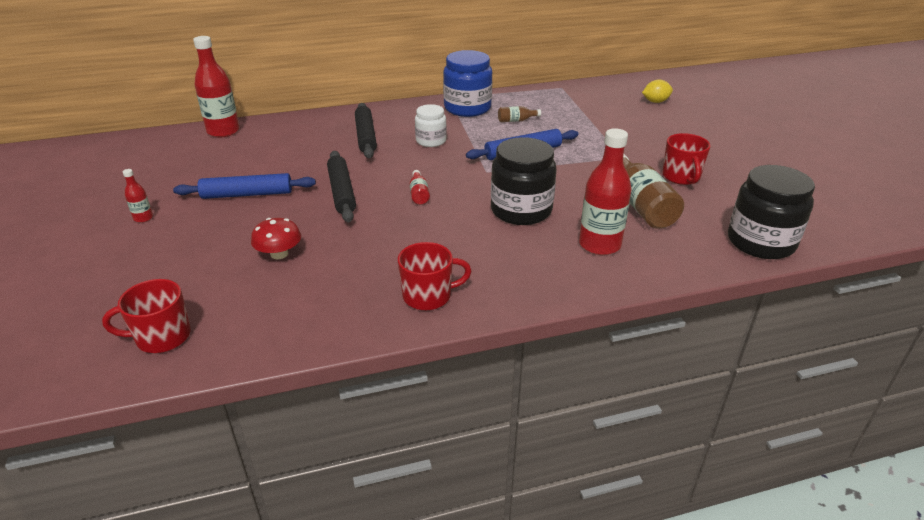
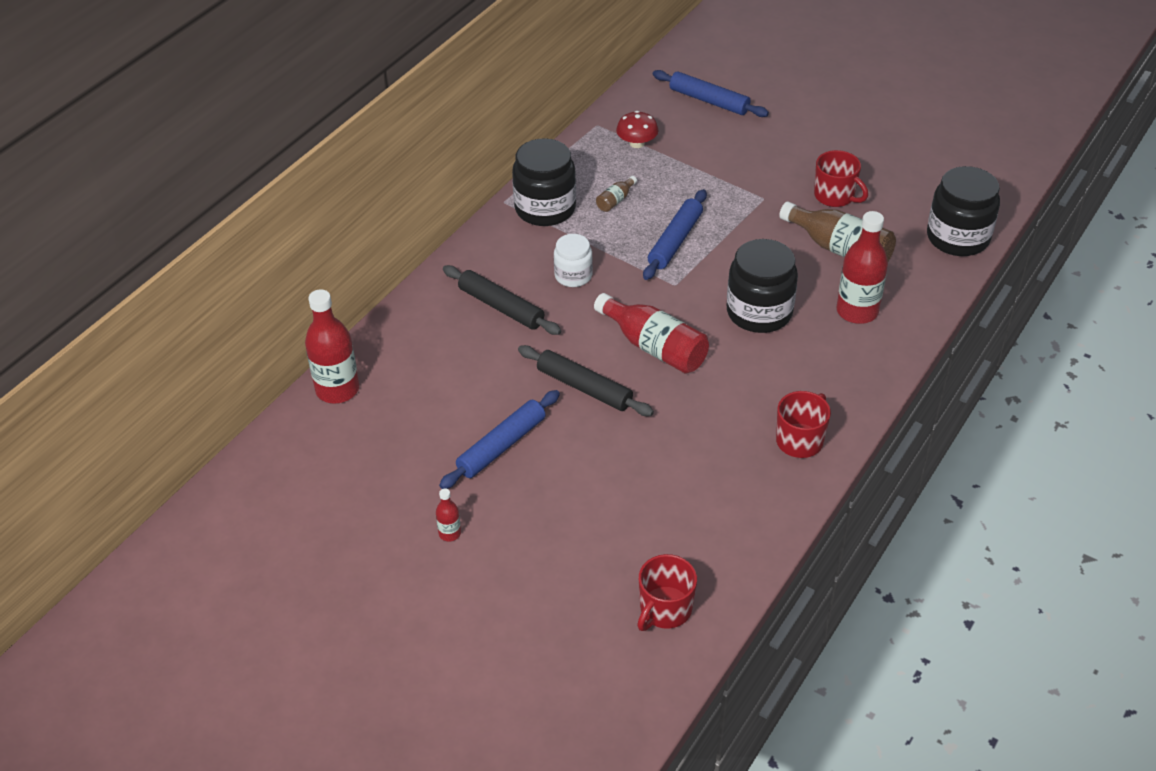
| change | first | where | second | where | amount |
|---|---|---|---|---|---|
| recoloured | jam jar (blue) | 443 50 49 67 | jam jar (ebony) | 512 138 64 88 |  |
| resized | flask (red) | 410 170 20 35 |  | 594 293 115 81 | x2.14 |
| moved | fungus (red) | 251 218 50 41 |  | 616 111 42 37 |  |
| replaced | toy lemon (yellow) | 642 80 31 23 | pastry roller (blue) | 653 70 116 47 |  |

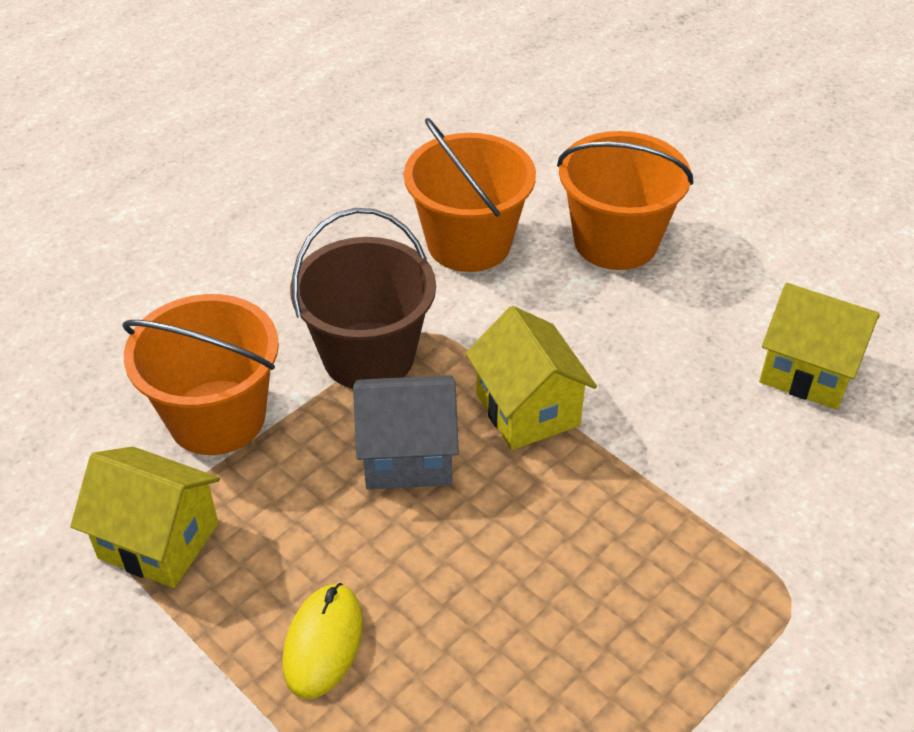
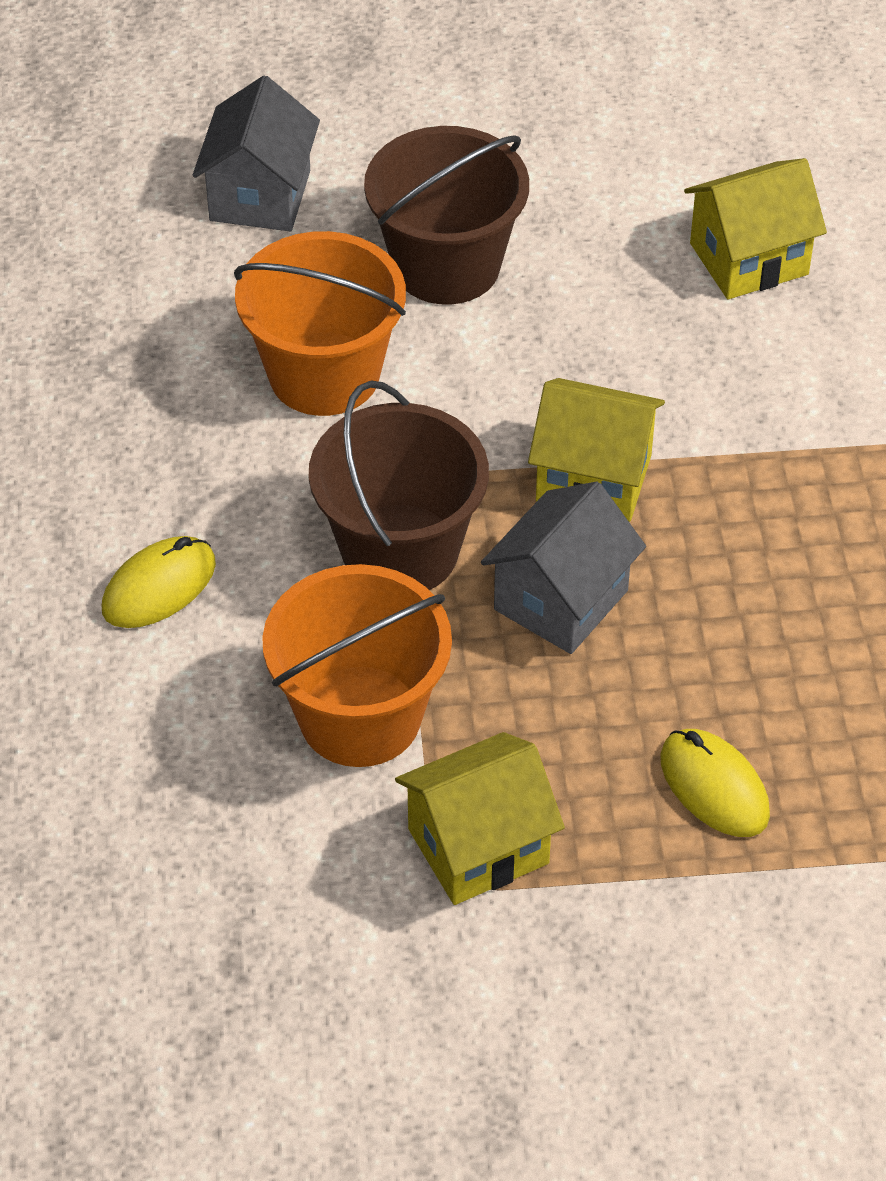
| change | first | where | second | where | amount |
|---|---|---|---|---|---|
| added |  |  | PC mouse (yellow) | 101 536 115 92 |  |
| added |  |  | cottage (grey) | 193 76 127 155 |  |
| recoloured | bucket (orange-coloured) | 557 131 136 139 | bucket (russet) | 364 126 165 179 |  |

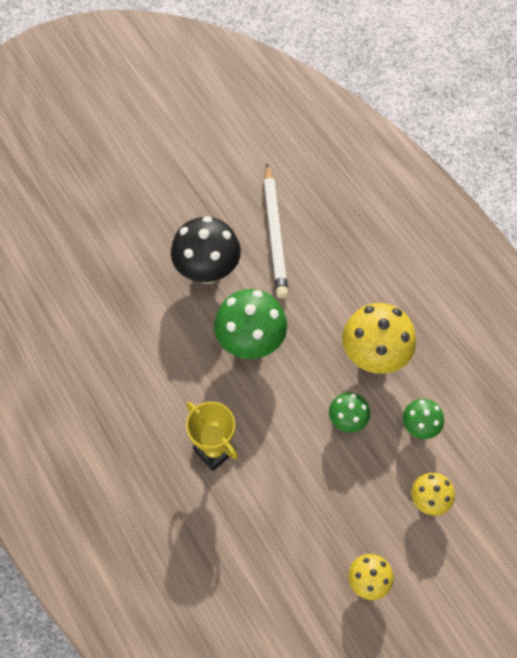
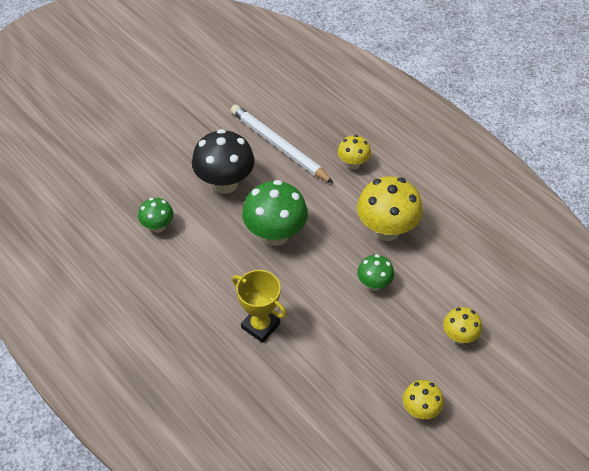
| change | first | where | second | where | amount |
|---|---|---|---|---|---|
| moved | fungus (leaf-green) | 403 399 41 40 |  | 138 198 36 35 |  |
| turned | pencil (white) | 264 163 24 136 |  | 230 105 103 78 | 150 degrees clockwise |
| added |  |  | fungus (yellow) | 338 135 33 34 |  |

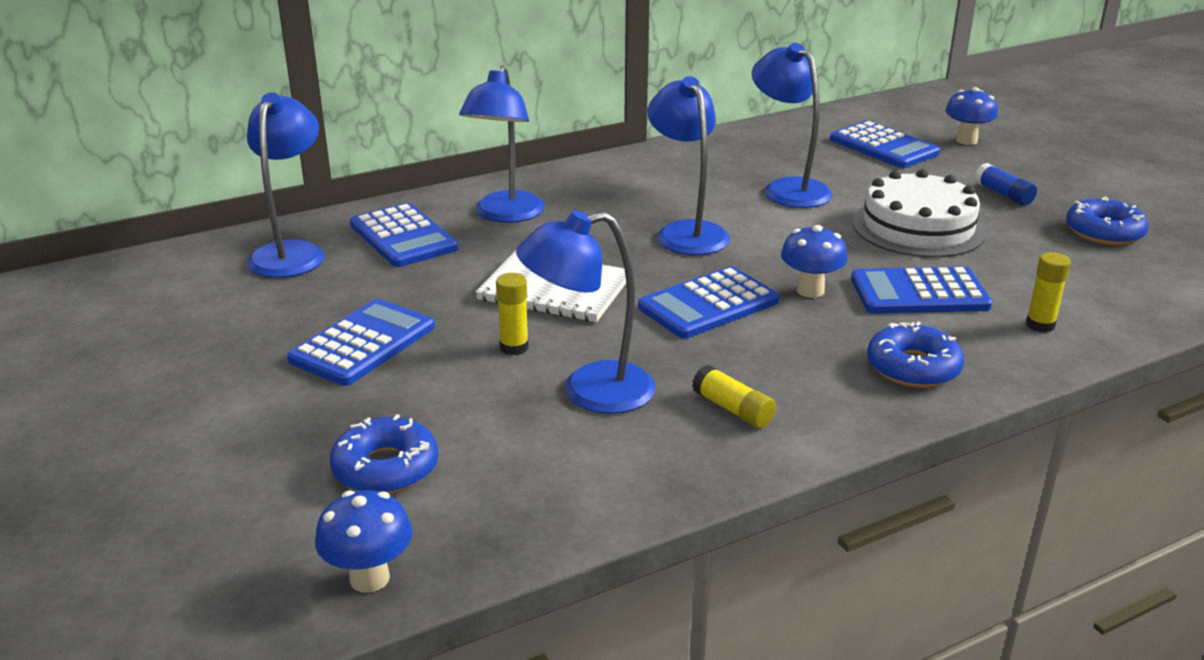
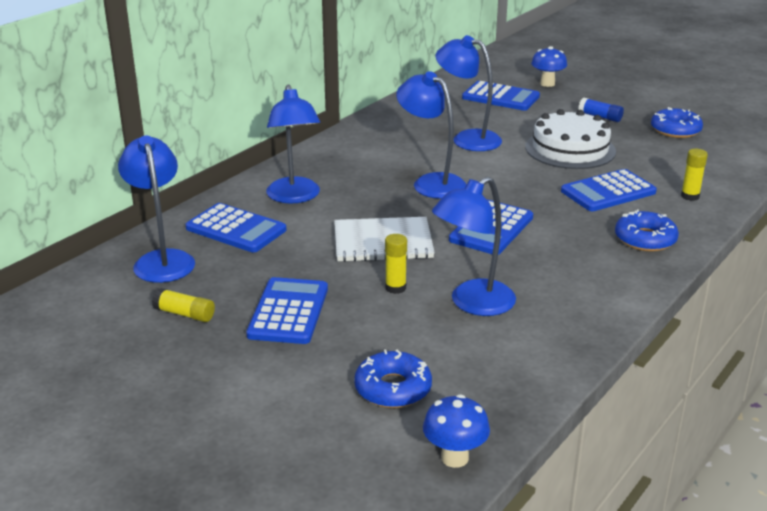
| change | first | where | second | where | amount |
|---|---|---|---|---|---|
| moved | stick of glue (yellow) | 692 365 84 63 |  | 152 288 63 34 |  |
| removed | fungus (blue) | 781 225 67 73 |  |  |  |

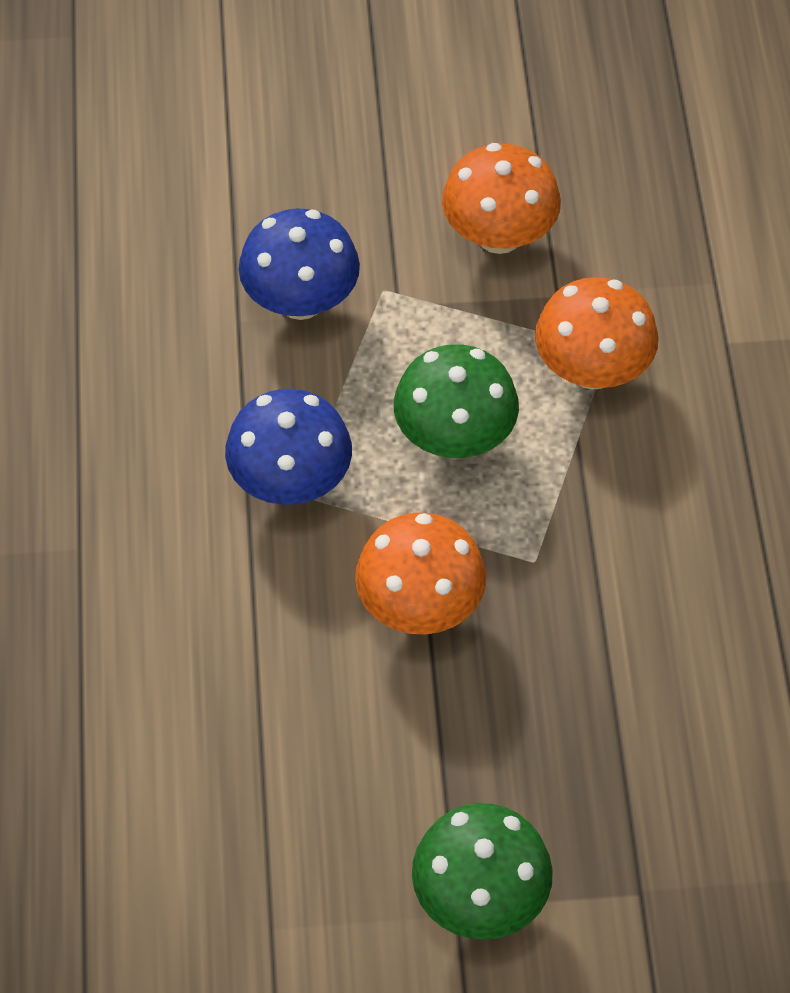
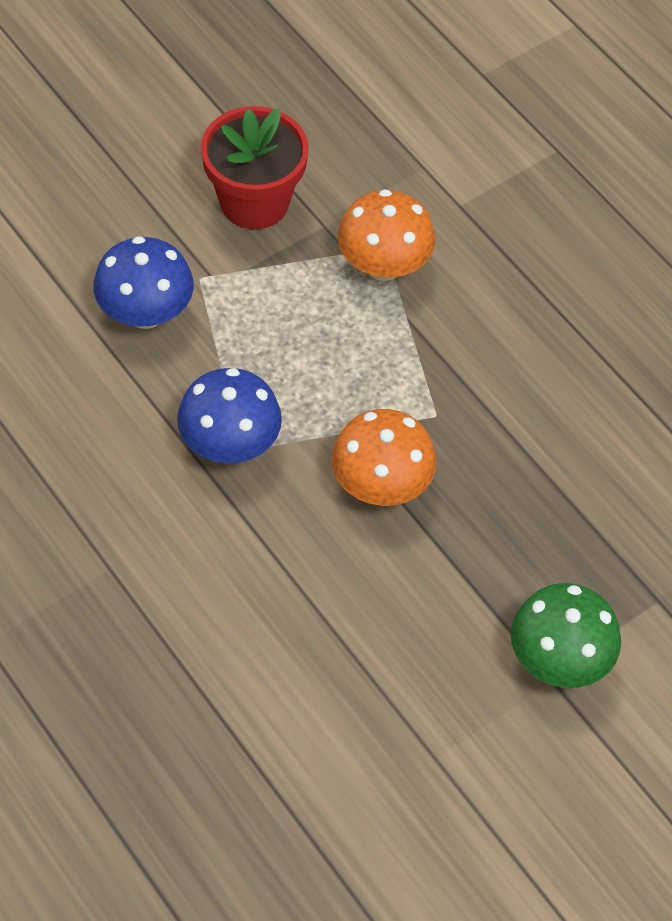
| change | first | where | second | where | amount |
|---|---|---|---|---|---|
| replaced | fungus (orange-coloured) | 442 143 119 111 | potted plant (red) | 201 106 108 123 |  |
| removed | fungus (leaf-green) | 394 344 125 114 |  |  |  |

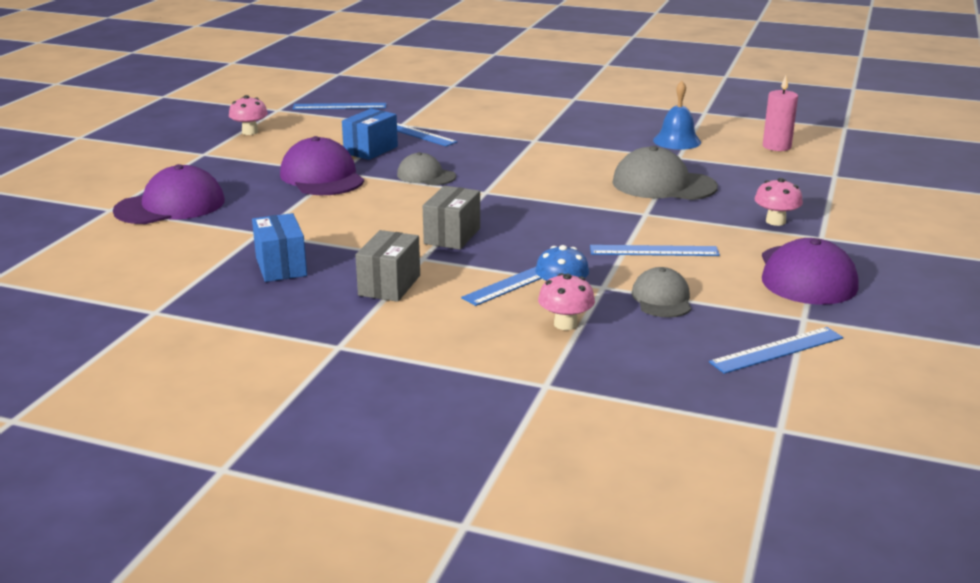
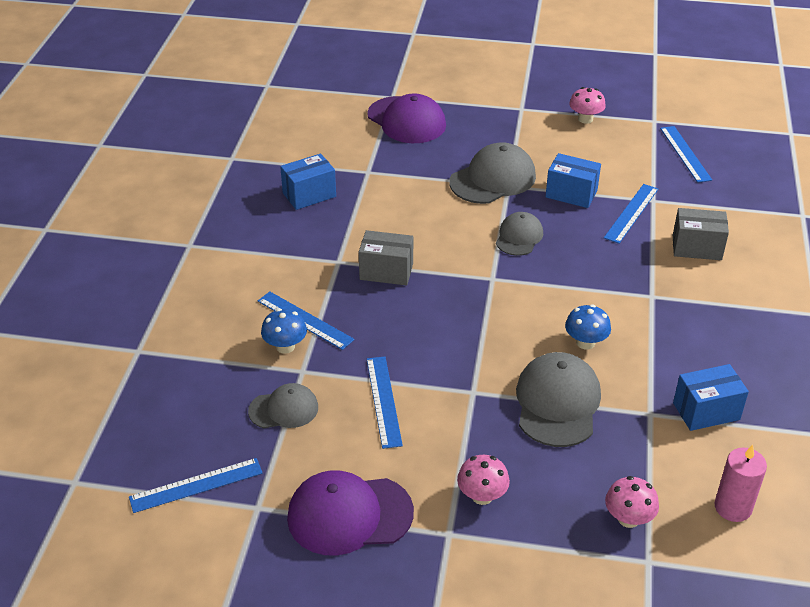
| change | first | where | second | where | amount |
|---|---|---|---|---|---|
| turned | measuring stick (blue) | 709 327 134 47 |  | 129 458 134 55 | 75 degrees counterclockwise |
| recoloured | peaked cap (royal purple) | 280 136 84 59 | peaked cap (grey) | 449 142 87 62 |  |
| added |  |  | fungus (blue) | 565 305 46 45 |  |
| moved | fungus (pink) | 538 273 57 57 |  | 605 476 54 52 |  |
| moved | package (grey) | 355 230 65 72 |  | 673 208 56 52 |  |
| replaced | hand bell (blue) | 653 81 48 69 | package (blue) | 673 364 76 67 |  |

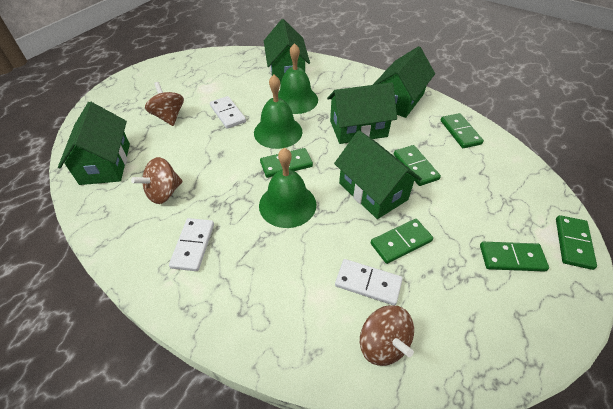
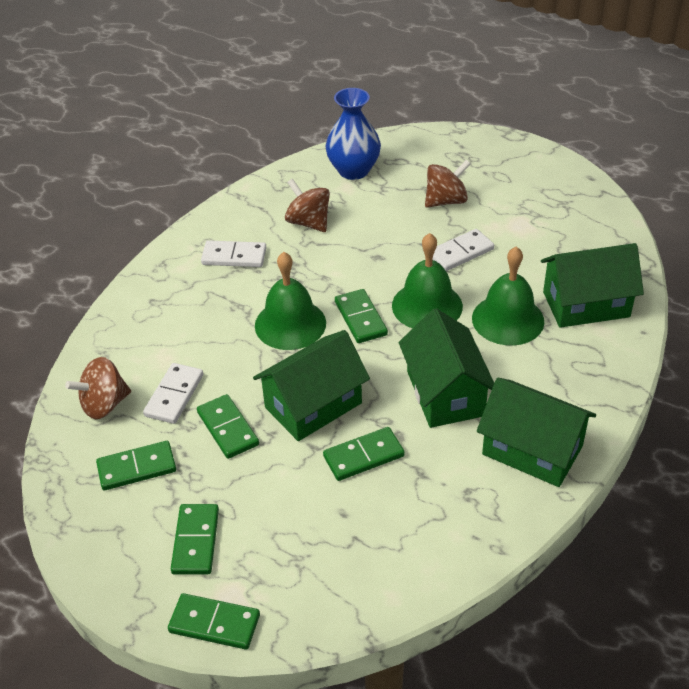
| change | first | where | second | where | amount |
|---|---|---|---|---|---|
| moved | domino piece (leaf-green) | 441 113 43 35 |  | 96 441 80 49 |  |
| replaced | cottage (leaf-green) | 58 102 72 83 | tall vase (blue) | 325 88 56 92 |  |

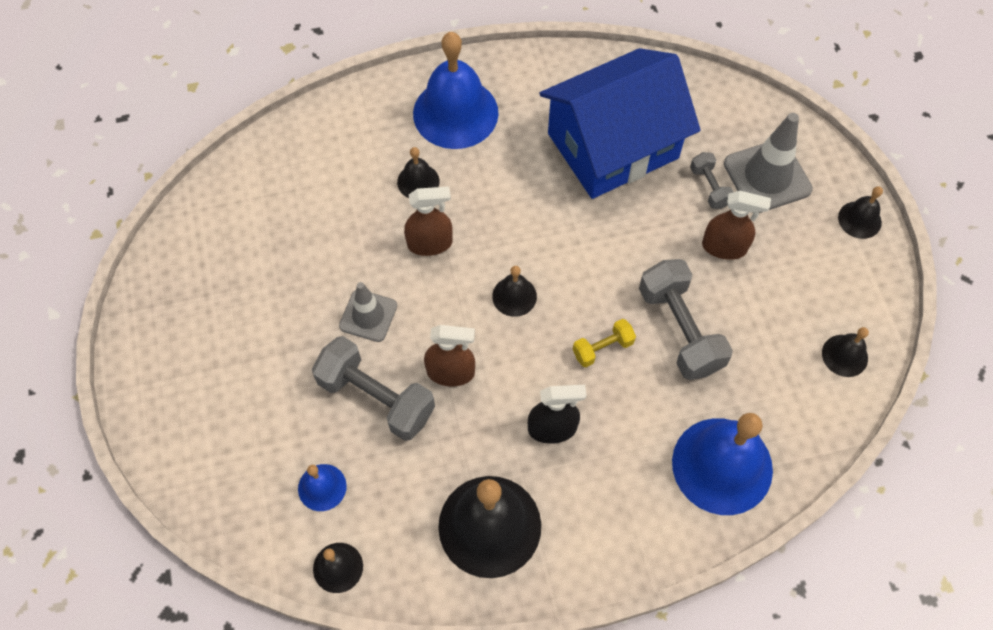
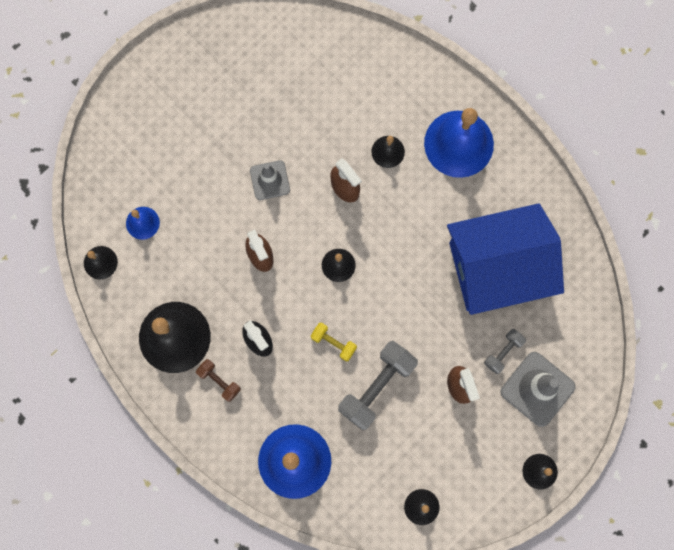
| change | first | where | second | where | amount |
|---|---|---|---|---|---|
| added |  |  | free weight (russet) | 196 359 45 43 |  |
| turned | cottage (blue) | 539 48 161 151 |  | 447 203 117 112 | 45 degrees counterclockwise |
| removed | free weight (grey) | 312 336 123 105 |  |  |  |

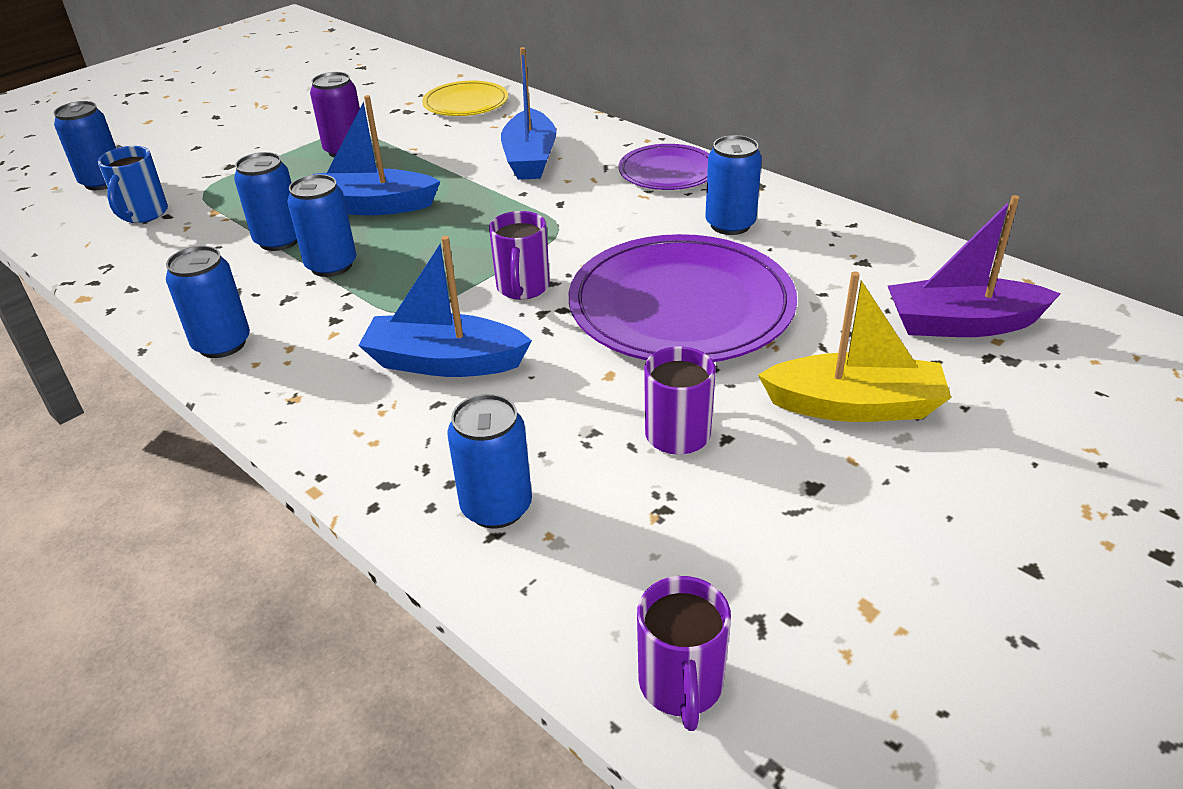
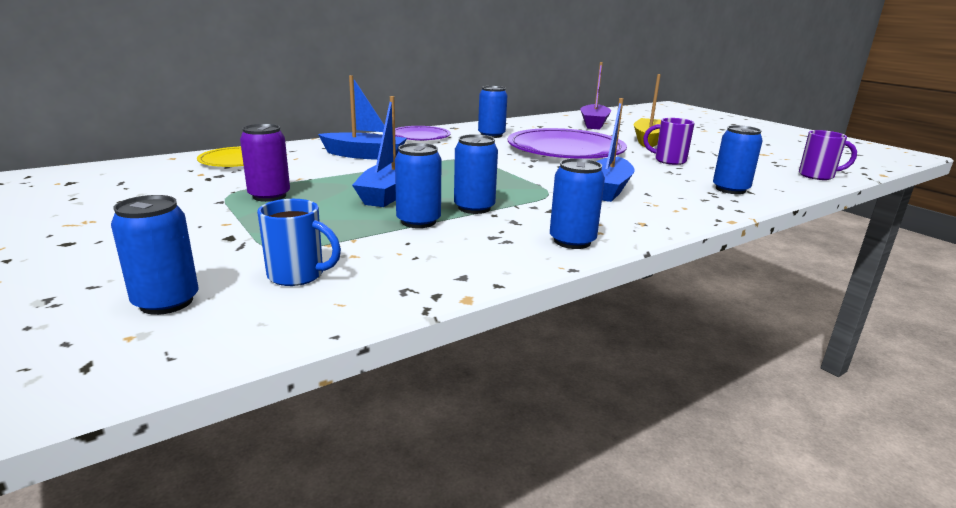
| change | first | where | second | where | amount |
|---|---|---|---|---|---|
| removed | mug (royal purple) | 489 211 61 89 |  |  |  |

